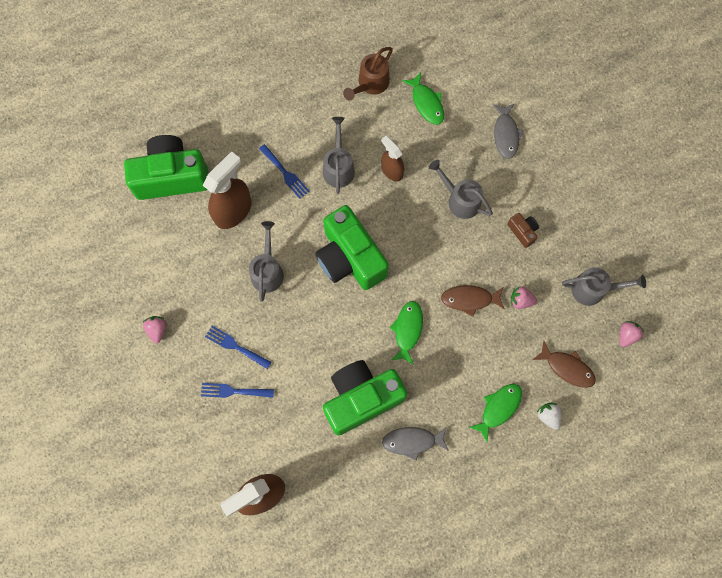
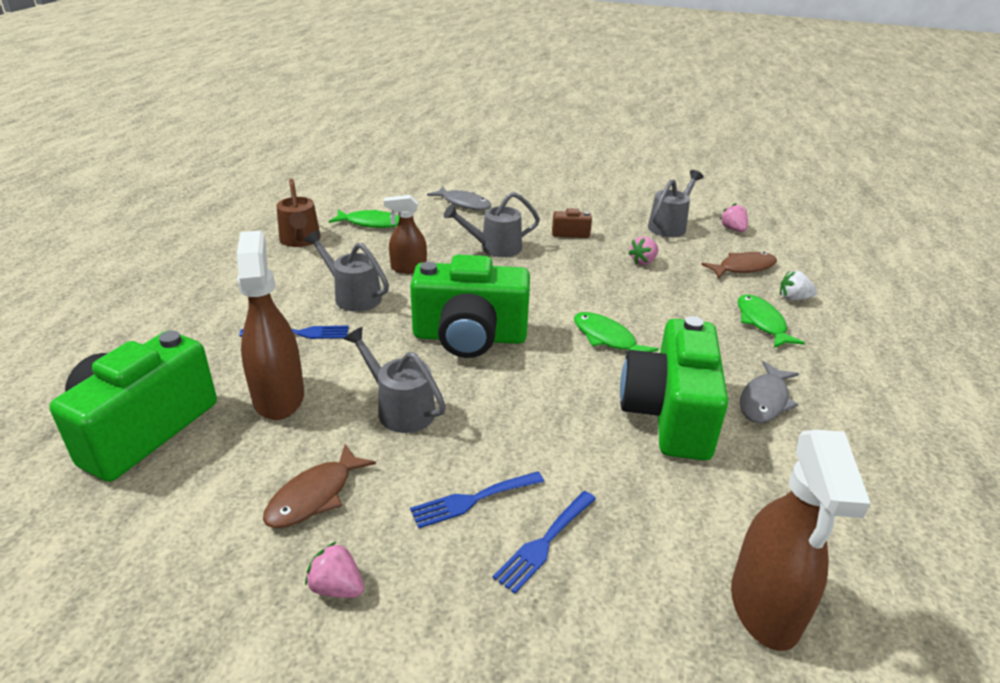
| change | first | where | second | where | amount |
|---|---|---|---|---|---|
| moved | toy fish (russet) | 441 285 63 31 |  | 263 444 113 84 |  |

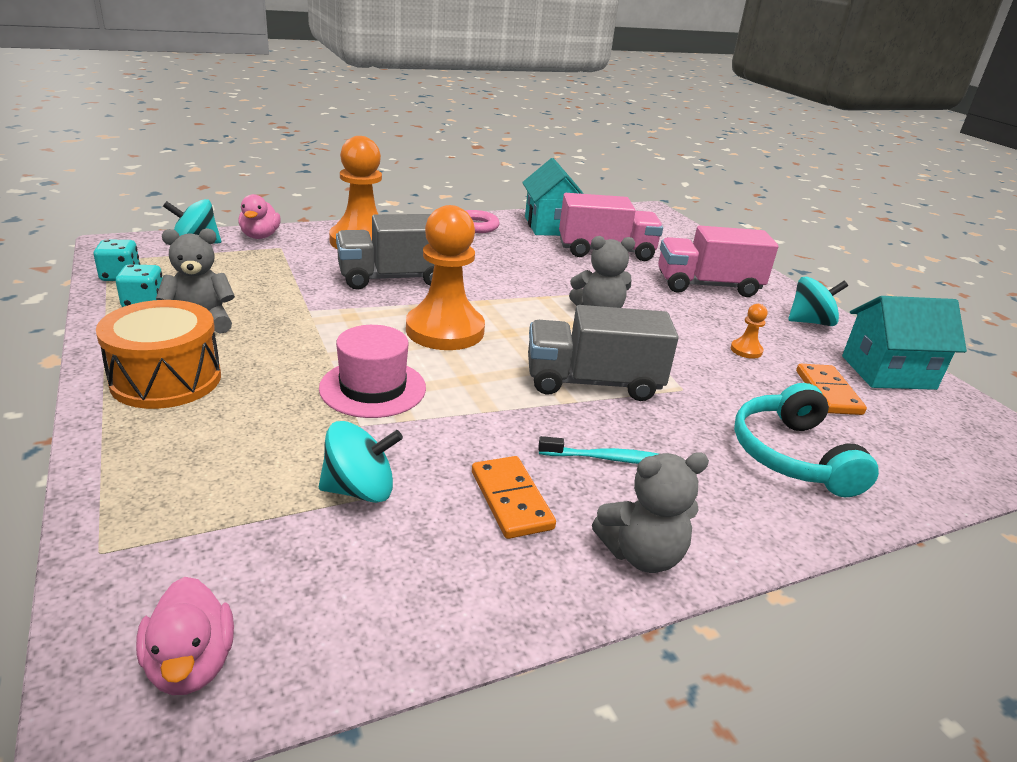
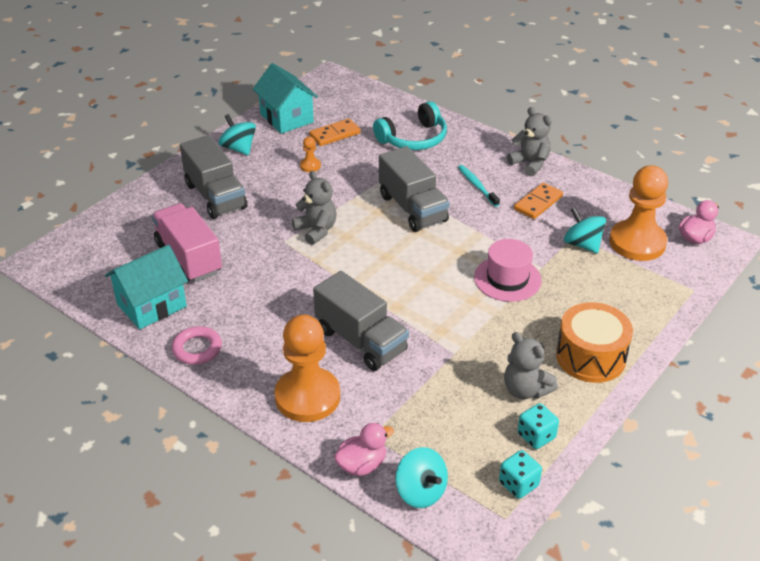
| change | first | where | second | where | amount |
|---|---|---|---|---|---|
| recoloured | toy truck (pink) | 658 225 120 72 | toy truck (grey) | 180 135 67 84 |  |
| moved | game pawn (orange-coloured) | 406 205 79 145 |  | 609 165 59 96 |  |

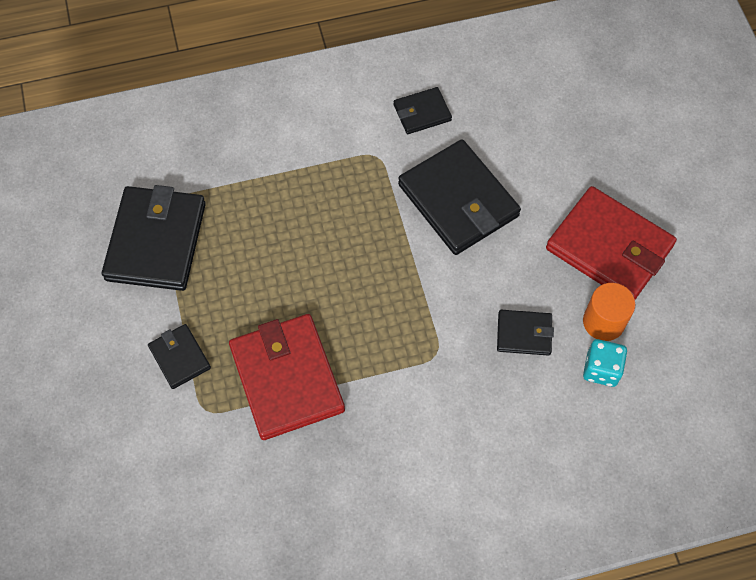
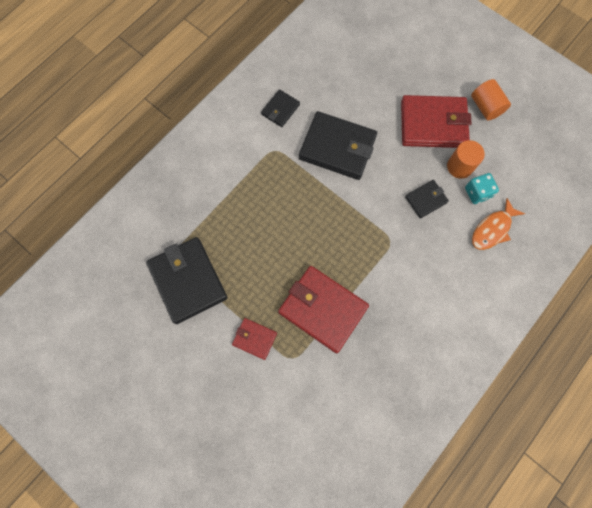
| change | first | where | second | where | amount |
|---|---|---|---|---|---|
| recoloured | billfold (ebony) | 148 324 63 65 | billfold (red) | 232 318 45 42 |  |
| added |  |  | cylinder shape (orange-coloured) | 471 79 40 41 |  |
| added |  |  | toy fish (orange-coloured) | 472 198 53 52 |  |

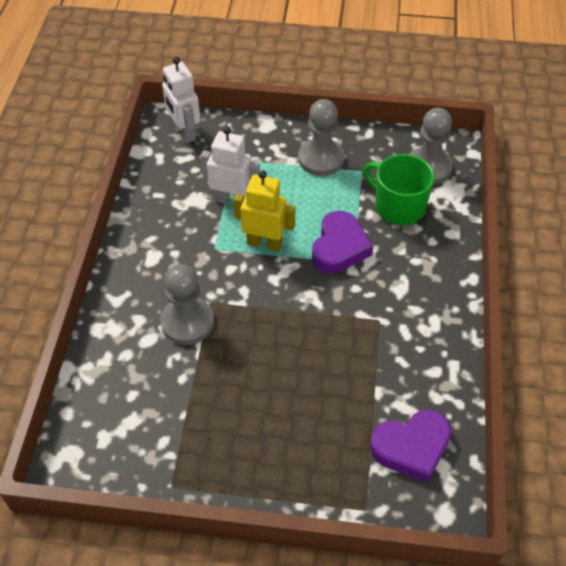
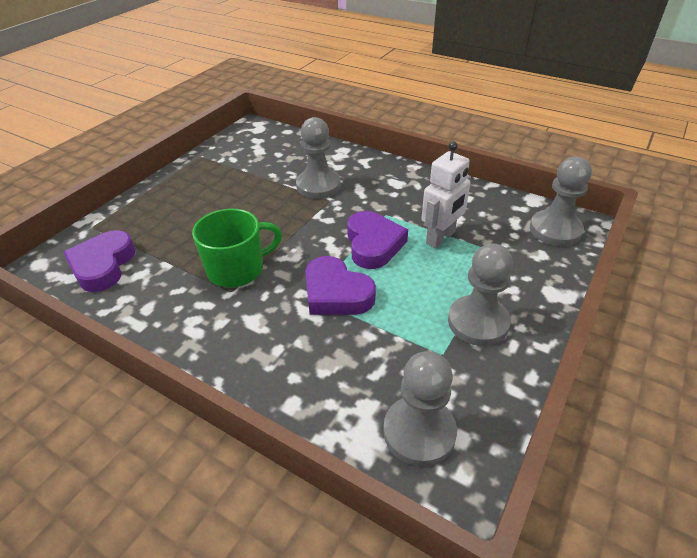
| change | first | where | second | where | amount |
|---|---|---|---|---|---|
| moved | mug (leaf-green) | 364 154 70 71 |  | 192 208 90 80 |  |
| replaced | toy robot (yellow) | 233 170 62 81 | heart shape (royal purple) | 347 211 61 58 |  |
| replaced | toy robot (white) | 162 57 38 86 | game pawn (grey) | 530 157 62 89 |  |

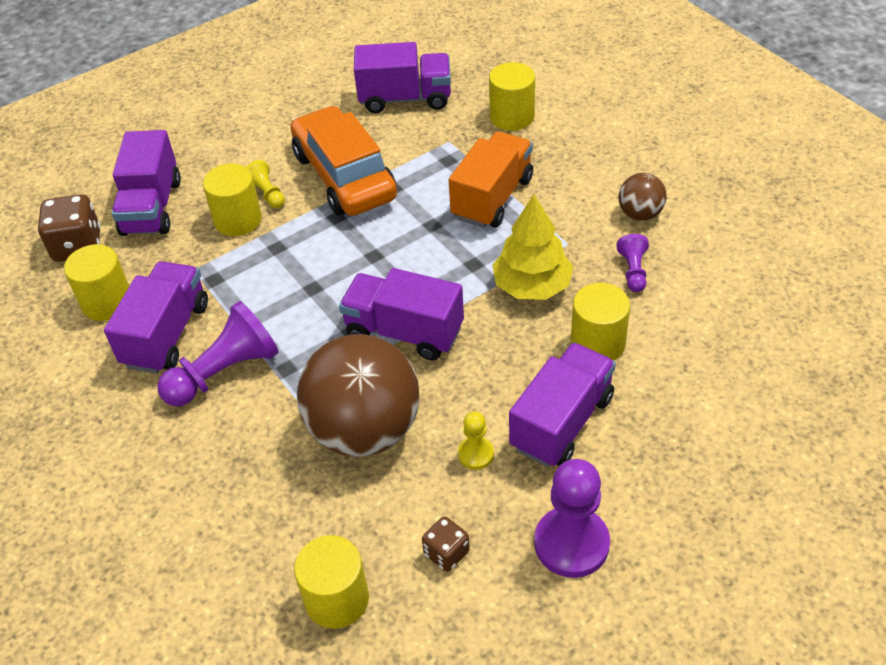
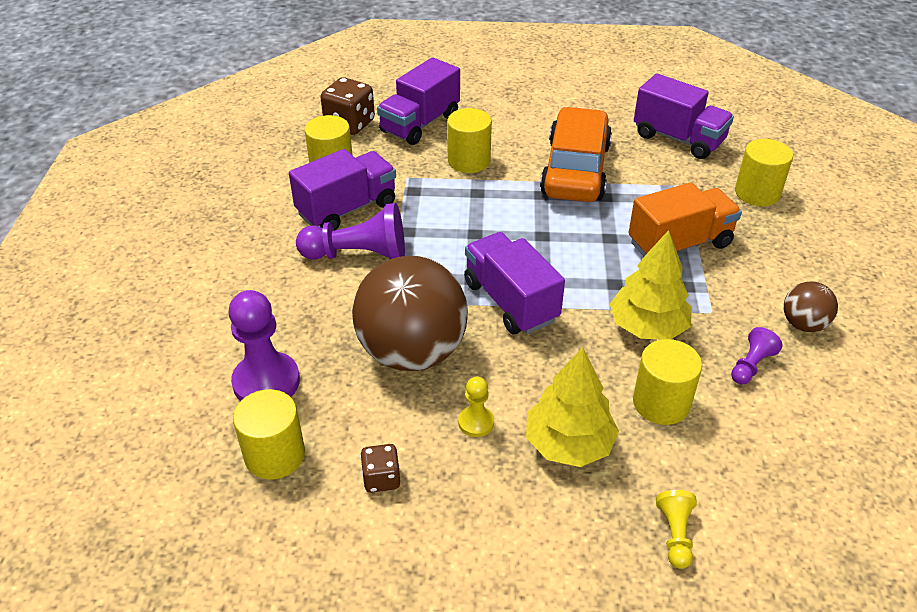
| change | first | where | second | where | amount |
|---|---|---|---|---|---|
| moved | game pawn (royal purple) | 534 459 76 119 |  | 228 290 72 111 |  |
| replaced | toy truck (royal purple) | 509 342 107 125 | toy tree (yellow) | 526 348 93 119 |  |
| moved | game pawn (yellow) | 246 160 39 48 |  | 656 490 41 79 |  |

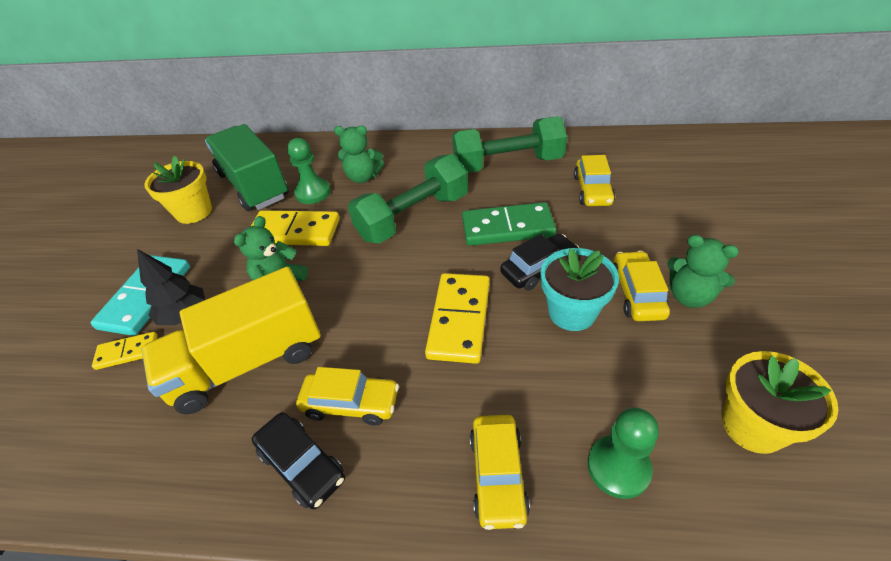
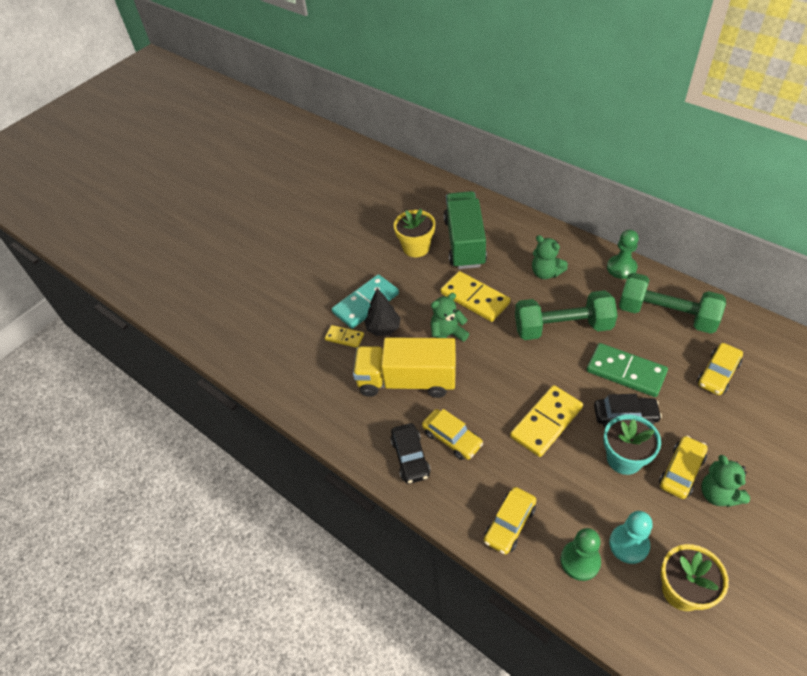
| change | first | where | second | where | amount |
|---|---|---|---|---|---|
| moved | game pawn (leaf-green) | 287 138 44 66 |  | 607 230 32 49 |  |
| added |  |  | game pawn (turquoise) | 609 511 44 53 |  |

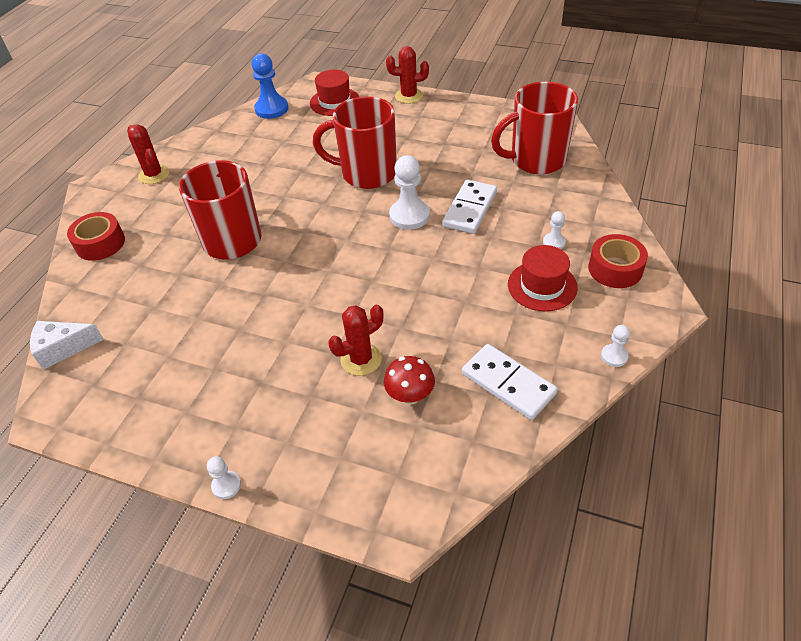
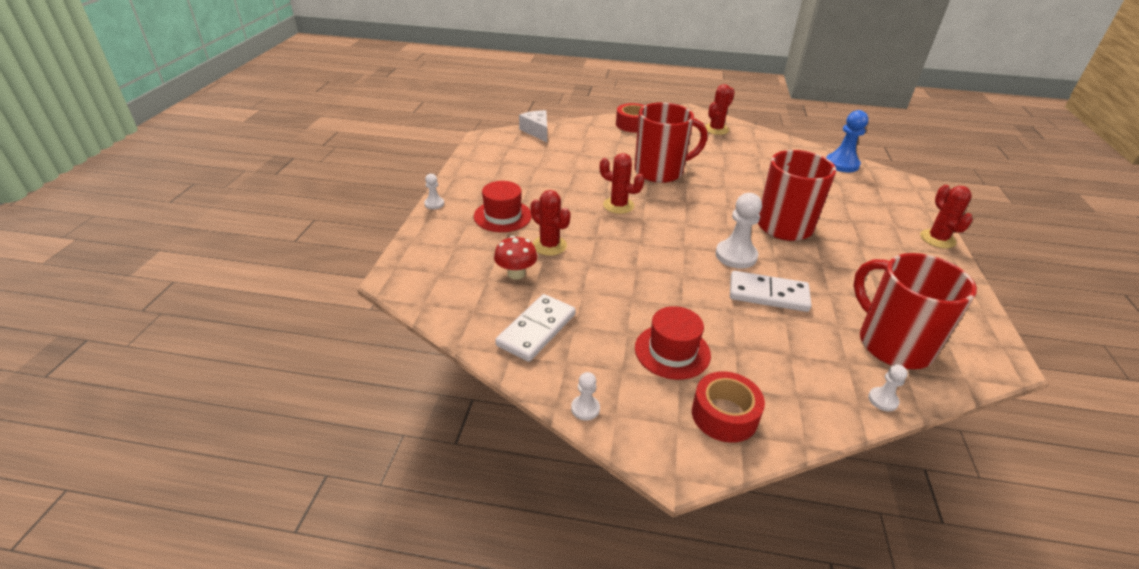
| change | first | where | second | where | amount |
|---|---|---|---|---|---|
| moved | tall hat (red) | 310 70 49 46 |  | 474 181 58 51 |  |
| added |  |  | cactus (red) | 600 153 44 61 |  |
| moved | game pawn (white) | 543 211 23 38 |  | 868 364 40 47 |  |

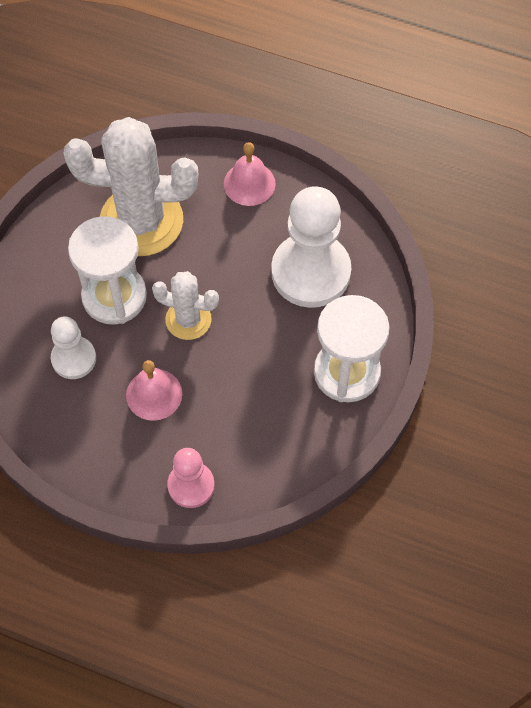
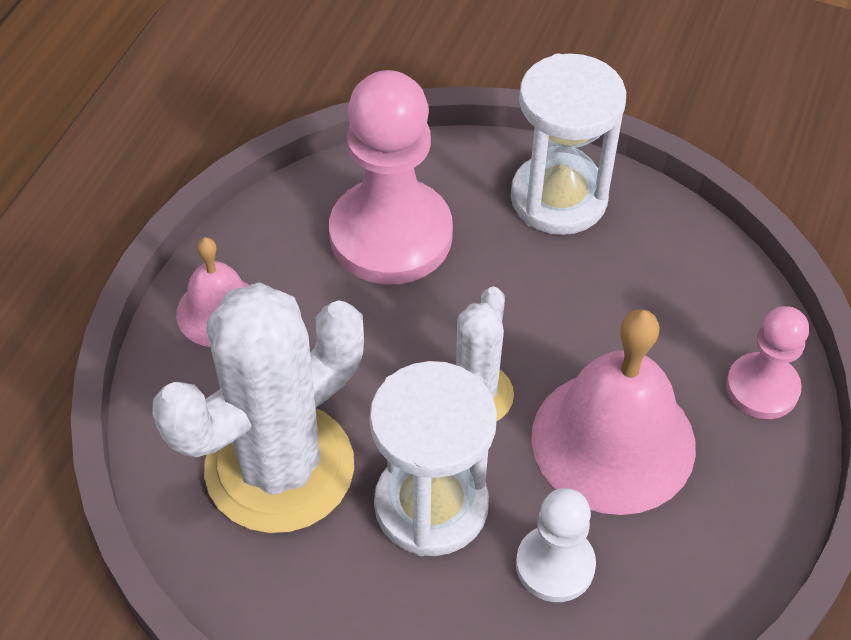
| change | first | where | second | where | amount |
|---|---|---|---|---|---|
| turned | cactus (white) | 63 117 135 139 |  | 152 282 212 251 | 45 degrees clockwise |
| recoloured | game pawn (white) | 271 186 80 122 | game pawn (pink) | 329 70 124 215 |  |
| resized | hand bell (pink) | 126 360 56 61 |  | 531 309 165 206 | x1.78 |

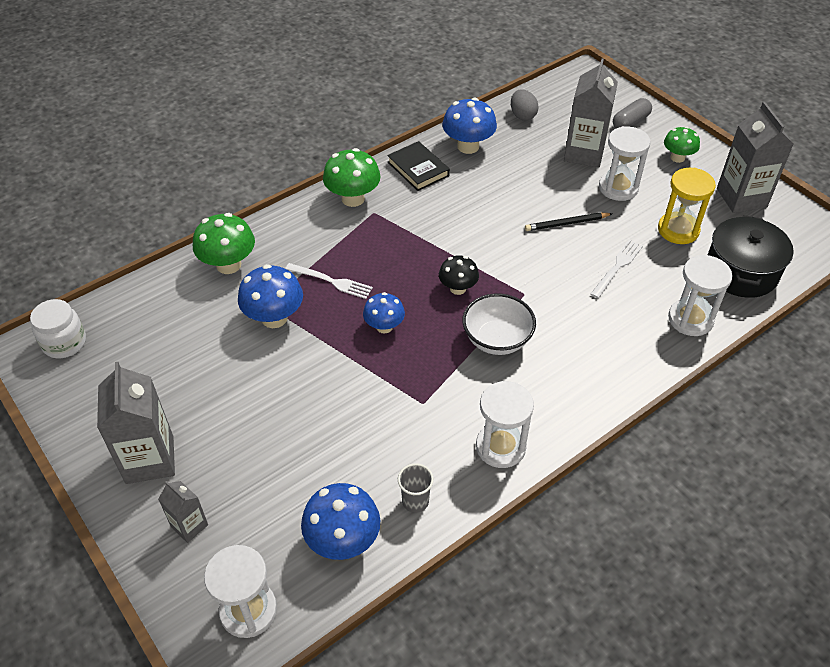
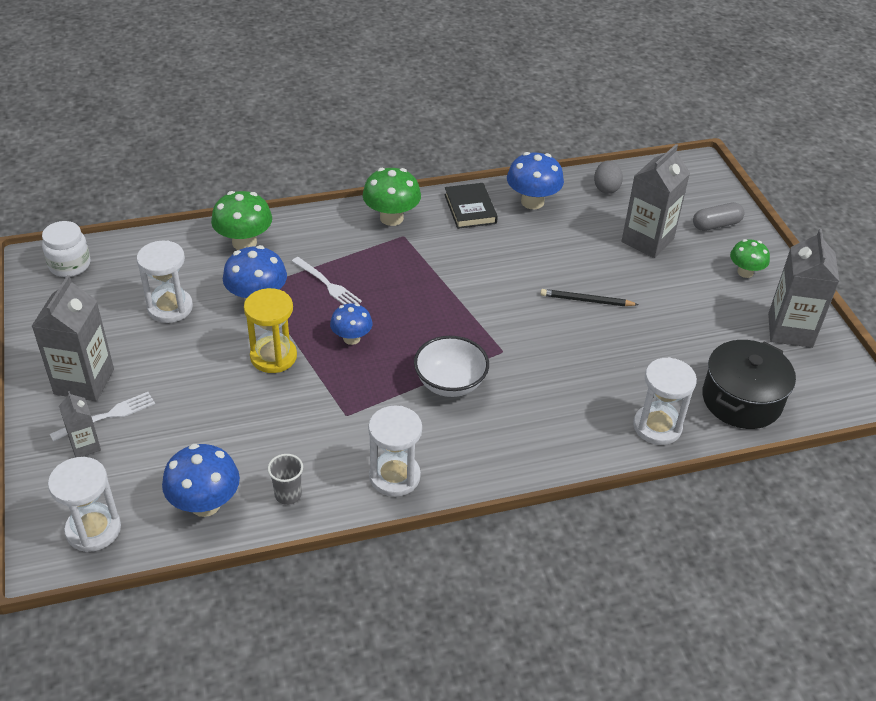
| change | first | where | second | where | amount |
|---|---|---|---|---|---|
| moved | dinner fork (white) | 591 240 52 58 |  | 50 392 105 50 |  |
| moved | sandglass (white) | 599 126 51 75 |  | 137 240 56 83 |  |
| moved | sandglass (yellow) | 658 168 58 76 |  | 244 288 53 85 |  |
| removed | fungus (ebony) | 439 255 40 40 |  |  |  |

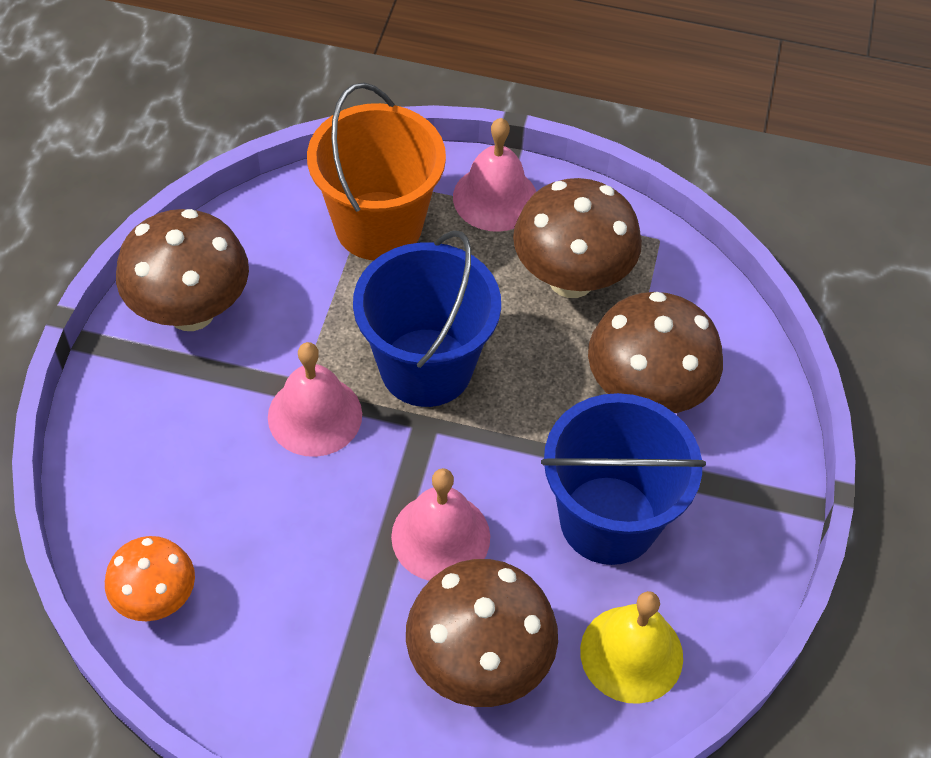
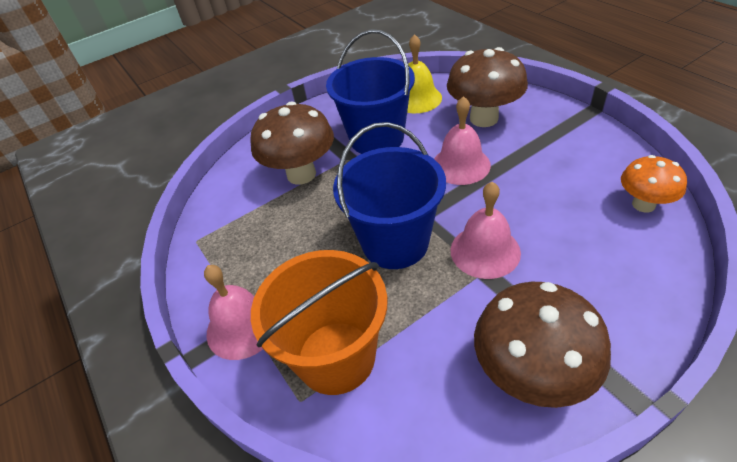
| change | first | where | second | where | amount |
|---|---|---|---|---|---|
| removed | fungus (russet) | 513 178 129 120 |  |  |  |

